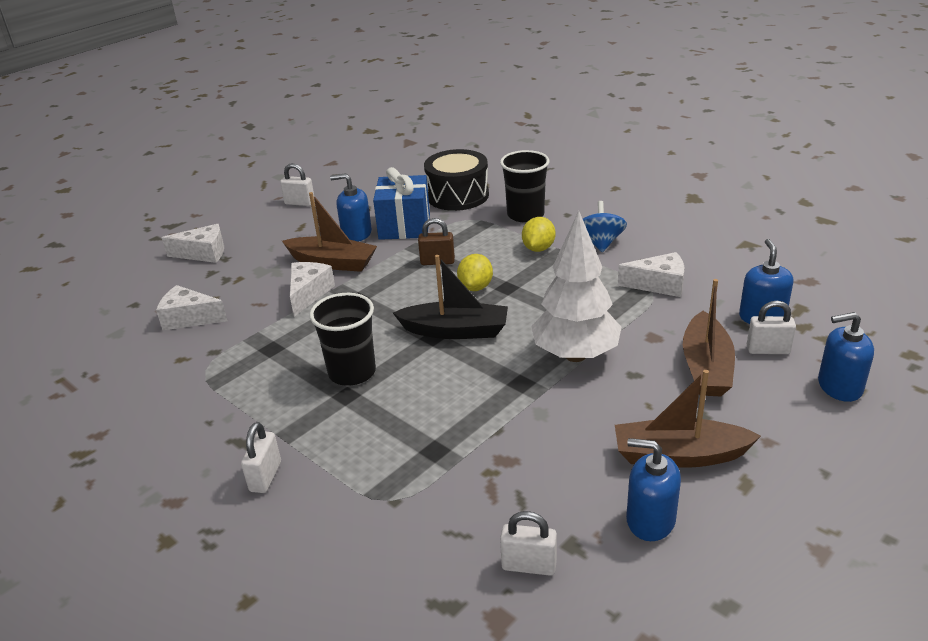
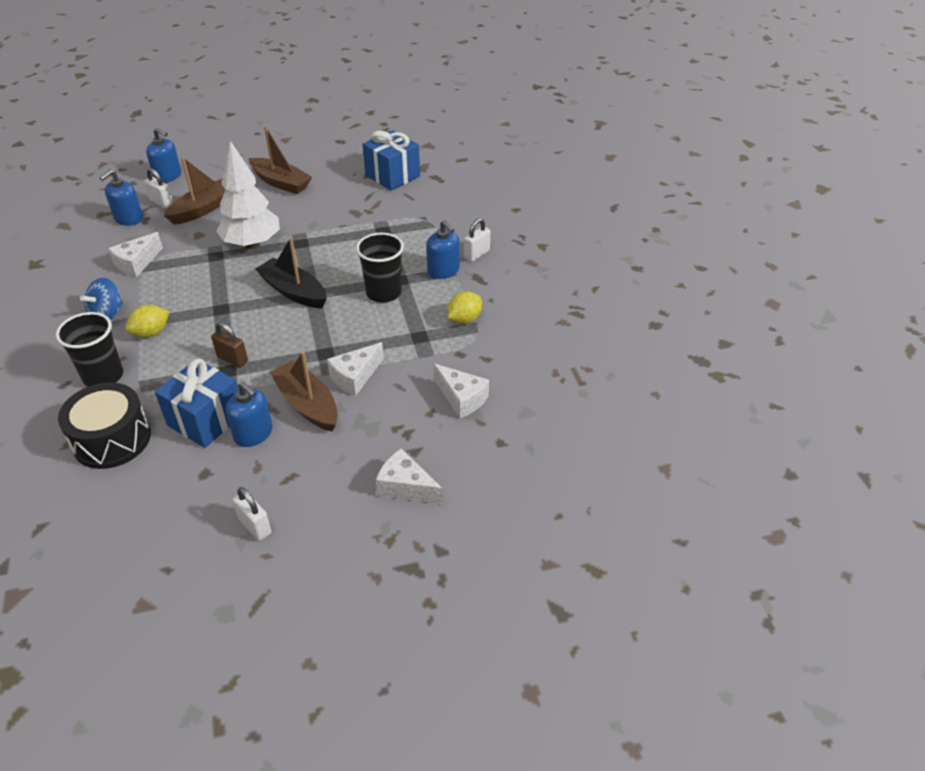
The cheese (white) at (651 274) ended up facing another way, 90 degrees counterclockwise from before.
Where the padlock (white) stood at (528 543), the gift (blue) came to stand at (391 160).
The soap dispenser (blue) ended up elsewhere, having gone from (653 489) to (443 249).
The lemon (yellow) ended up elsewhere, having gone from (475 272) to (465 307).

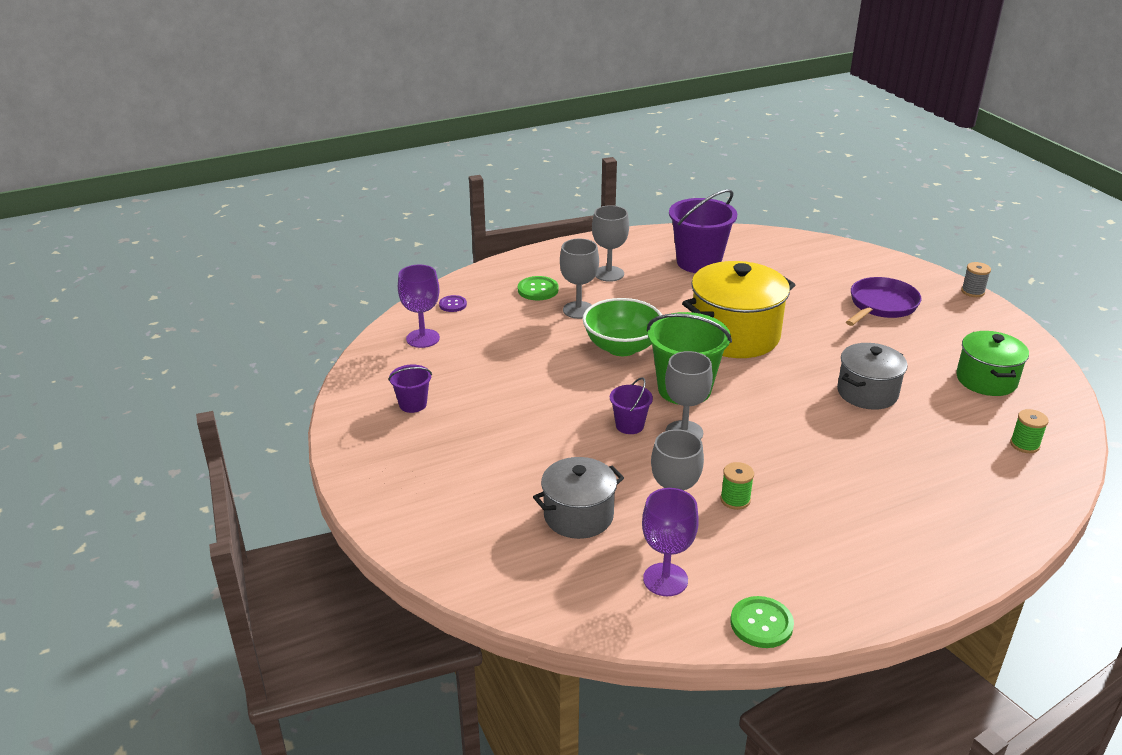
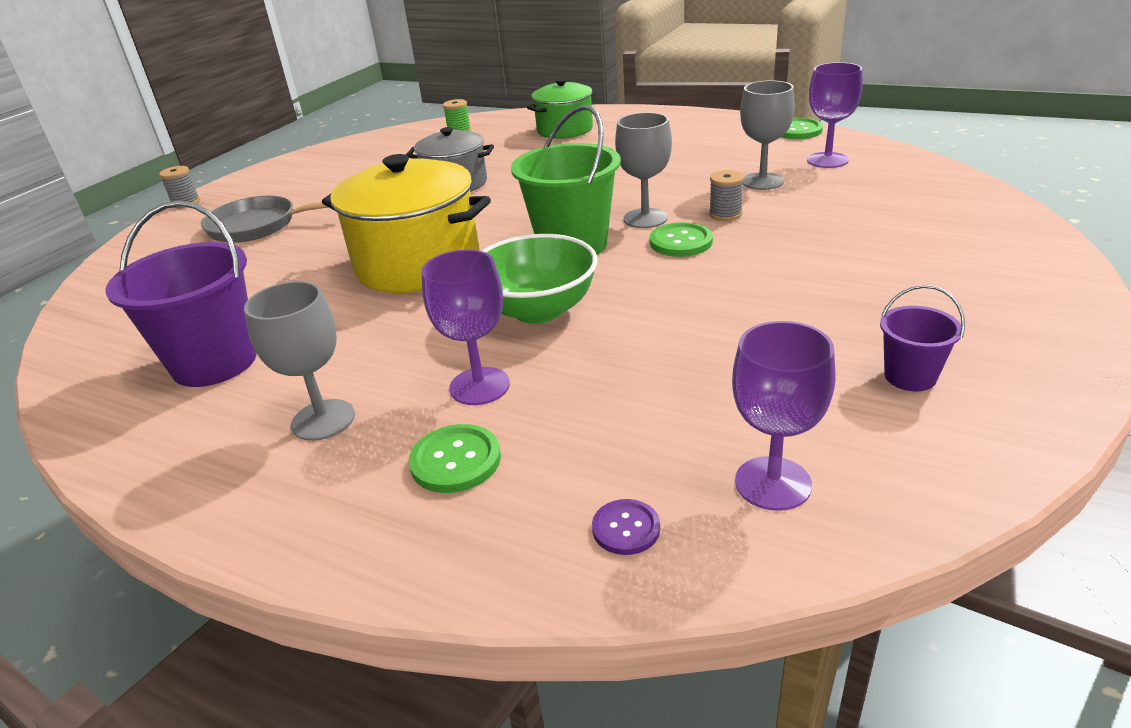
What was the pan (purple) at (883 301) turned into the pan (grey) at (264 219).
What was the goblet (grey) at (579 279) turned into the goblet (purple) at (465 327).
The pot (green) ended up elsewhere, having gone from (992 363) to (562 108).
Where the bucket (purple) stood at (631 405), the button (green) came to stand at (681 239).
The second view gained the spool (grey) at (726 195).
The second view lost the pot (grey) at (578 498).
The second view lost the spool (green) at (737 486).

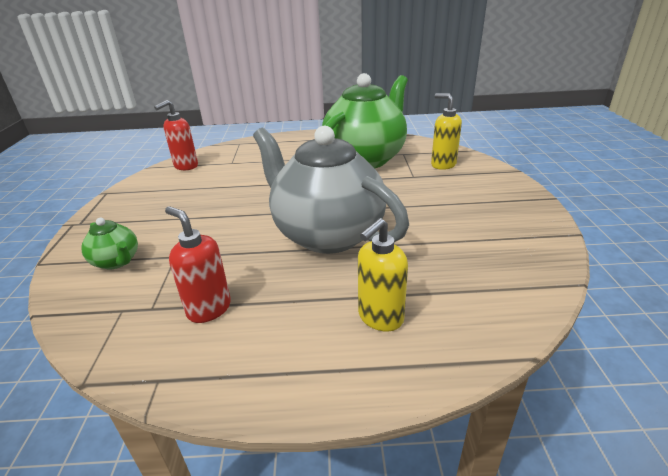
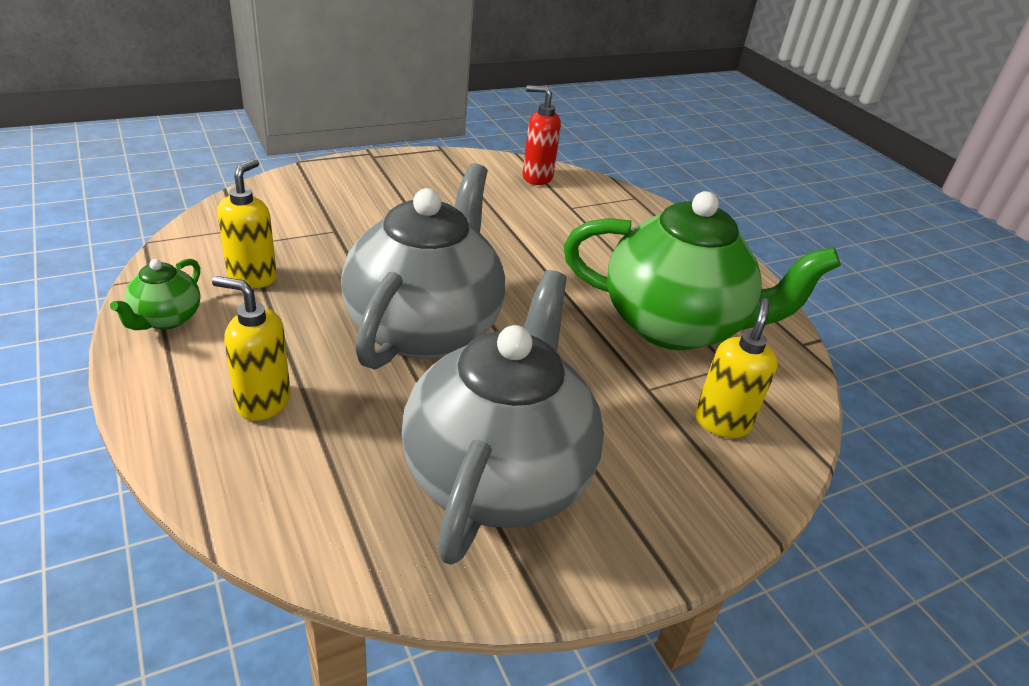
The teapot (green) ended up elsewhere, having gone from (109 244) to (155 294).
What was the soap dispenser (red) at (198 264) turned into the soap dispenser (yellow) at (247 223).
The second view gained the teapot (grey) at (502 417).

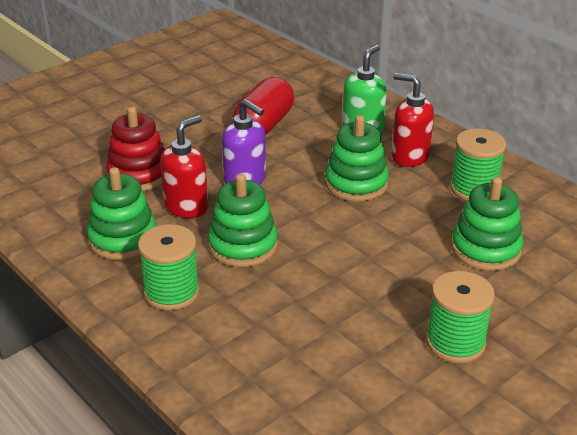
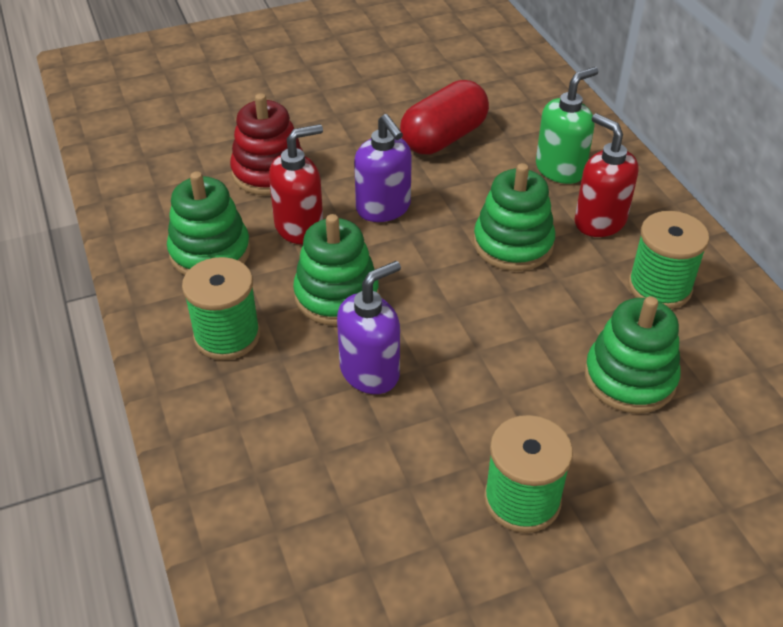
The second view gained the soap dispenser (purple) at (369 327).

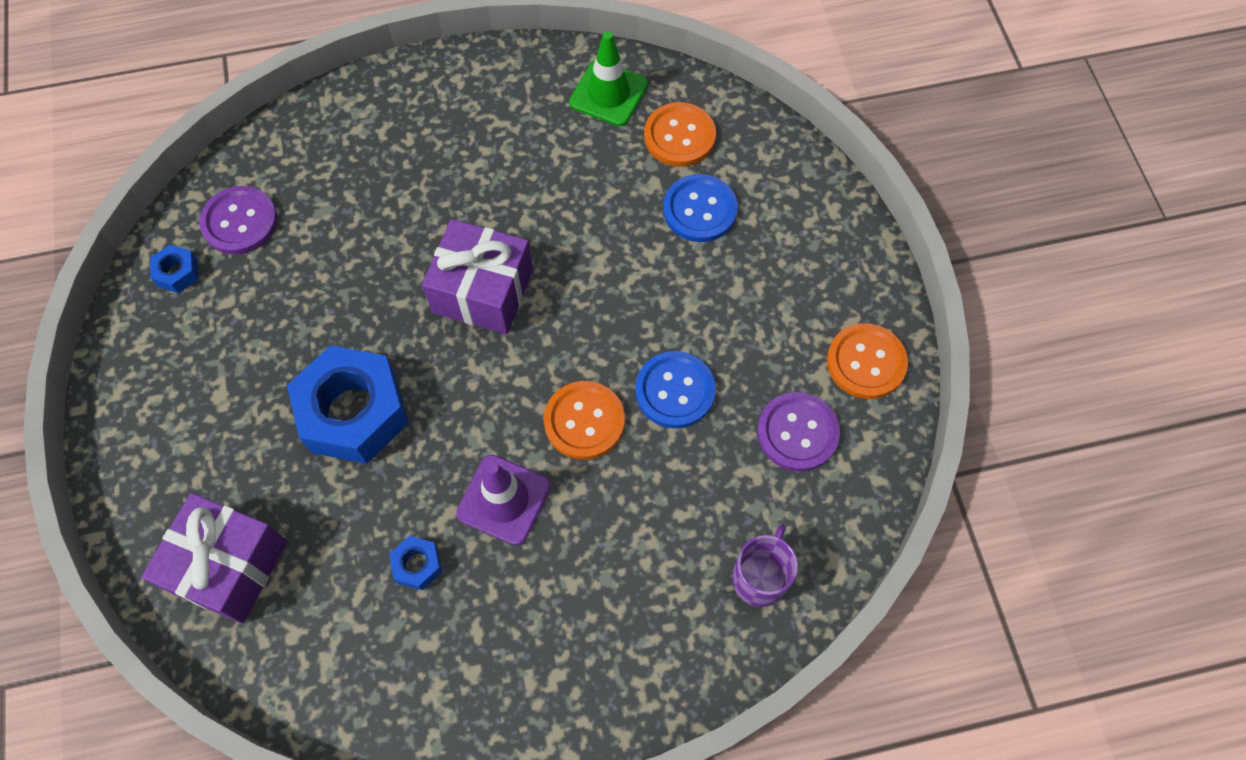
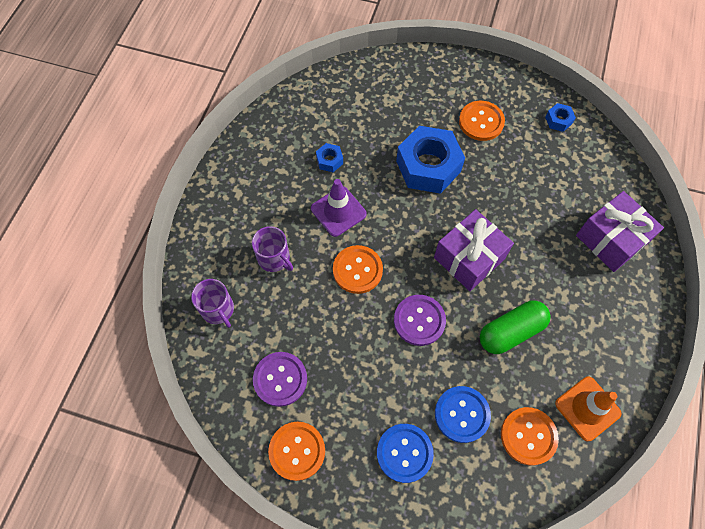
The second view gained the mug (purple) at (272 249).
The button (blue) ended up elsewhere, having gone from (675 389) to (405 453).
The button (purple) ended up elsewhere, having gone from (238 220) to (420 320).
The second view gained the button (orange) at (482 121).
The second view gained the capsule (green) at (515 327).
What was the traffic cone (green) at (608 78) turned into the traffic cone (orange) at (588 409).
The gift (purple) ended up elsewhere, having gone from (214 558) to (620 231).

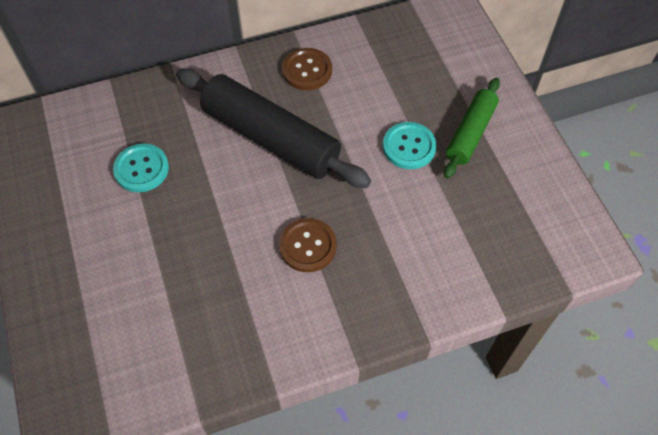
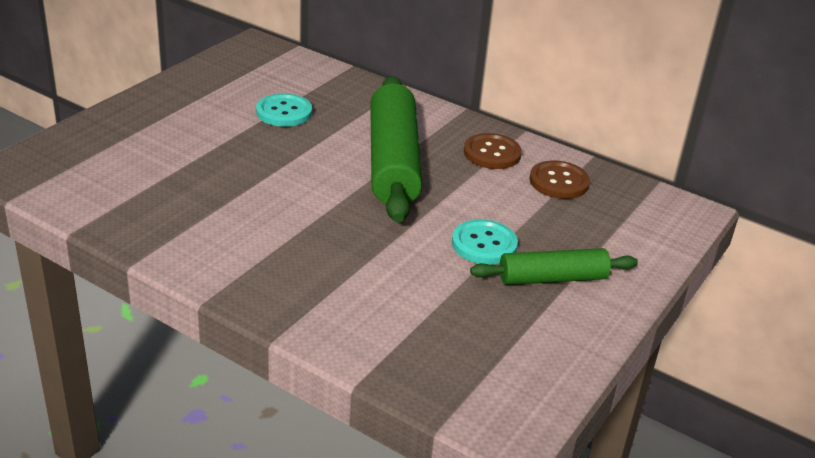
What was the rolling pin (black) at (273 128) turned into the rolling pin (green) at (396 149).
The button (brown) ended up elsewhere, having gone from (308 245) to (560 180).

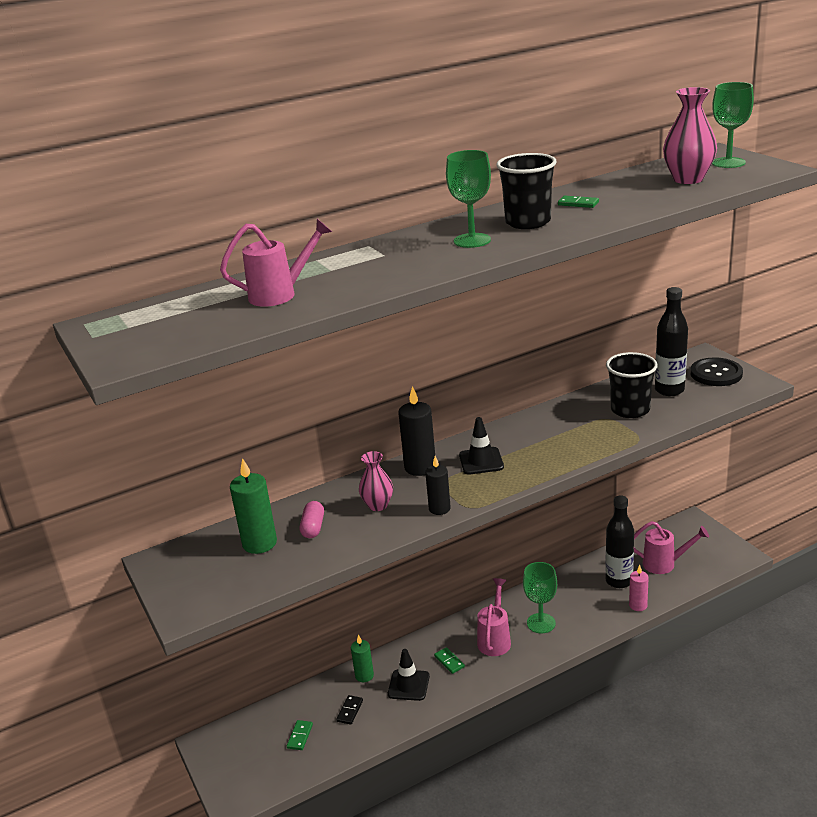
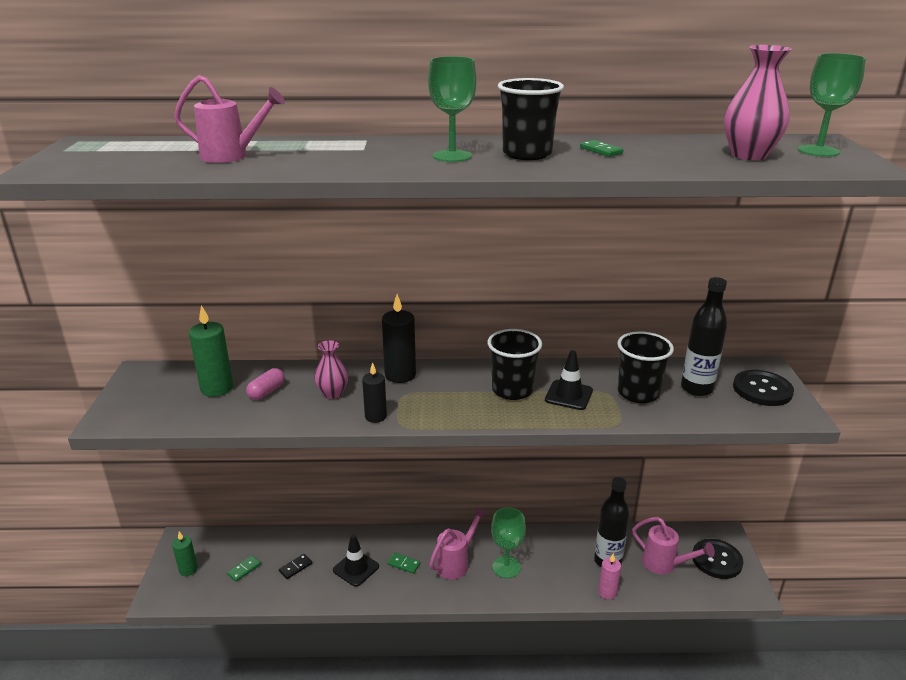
The candle (green) ended up elsewhere, having gone from (362 658) to (185 553).
The domino (green) at (449 660) ended up facing another way, 60 degrees counterclockwise from before.
The second view gained the cup (black) at (514 364).
The traffic cone (black) ended up elsewhere, having gone from (481 446) to (569 380).
The second view gained the button (black) at (718 559).

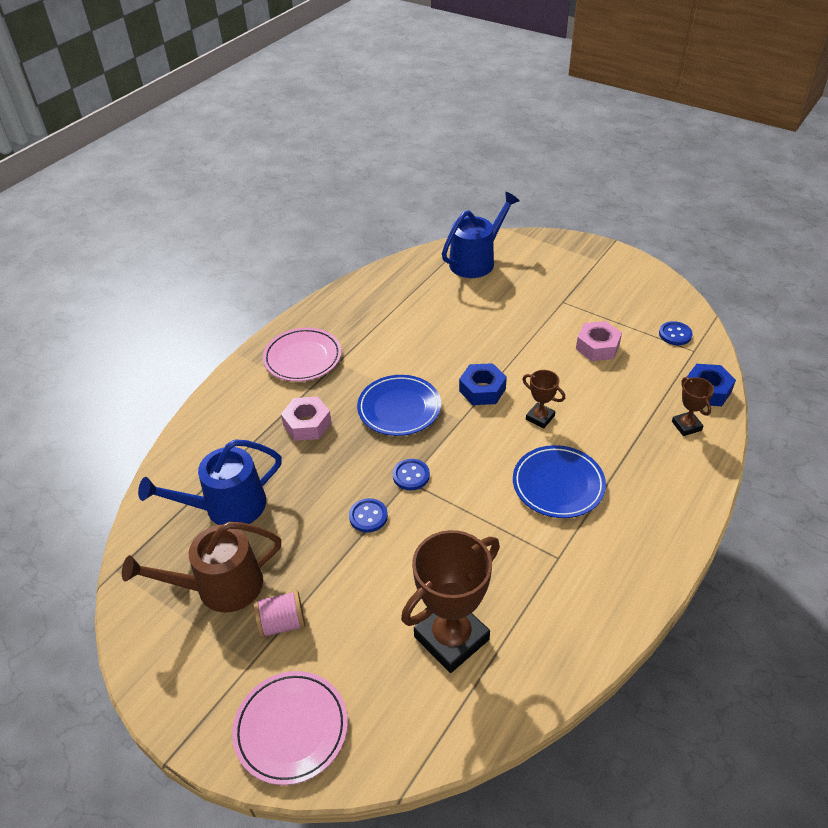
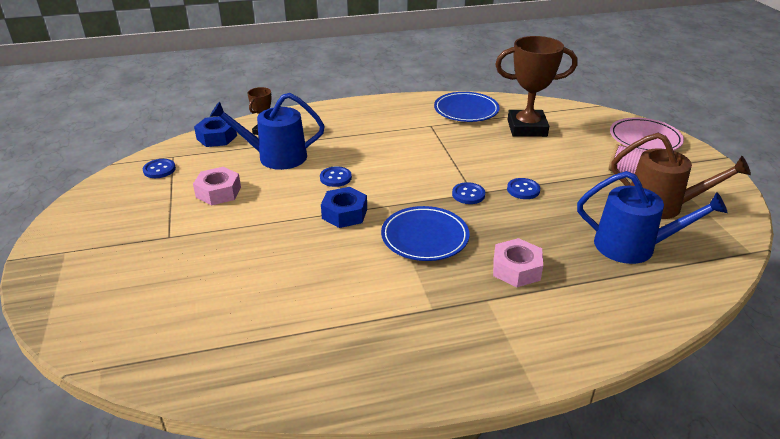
The watering can (blue) ended up elsewhere, having gone from (481 235) to (267 131).
Where the trophy (brown) stood at (544 399), the button (blue) came to stand at (336 176).
The plate (blue) ended up elsewhere, having gone from (559 481) to (467 107).
The second view lost the plate (pink) at (302 355).

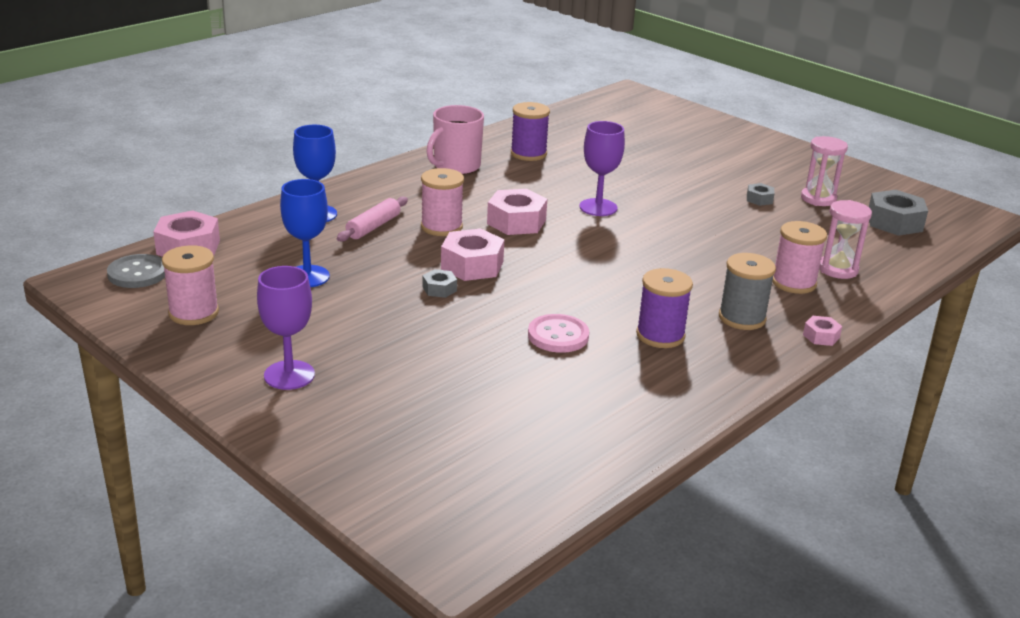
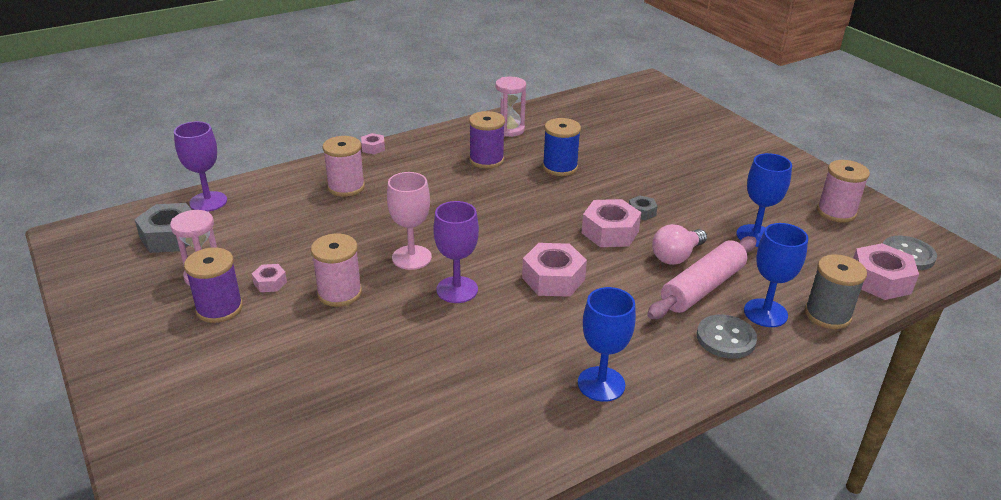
The goblet (purple) ended up elsewhere, having gone from (286 328) to (200 166).
The spool (purple) ended up elsewhere, having gone from (530 131) to (213 285).
What was the nut (grey) at (761 194) turned into the nut (pink) at (269 278).
The spool (pink) ended up elsewhere, having gone from (442 202) to (336 270).
The second view gained the goblet (pink) at (409 221).
The hourglass (pink) ended up elsewhere, having gone from (845 239) to (510 107).
Where the button (pink) stood at (558 333), the spool (blue) came to stand at (561 147).
Where the mug (pink) stood at (455 140), the goblet (blue) came to stand at (607 344).
The size of the rolling pin (pink) at (372 219) changed by a factor of 1.57.
The second view gained the light bulb (pink) at (679 244).
The second view gained the button (grey) at (727 336).
The spool (grey) ended up elsewhere, having gone from (747 291) to (836 291).

